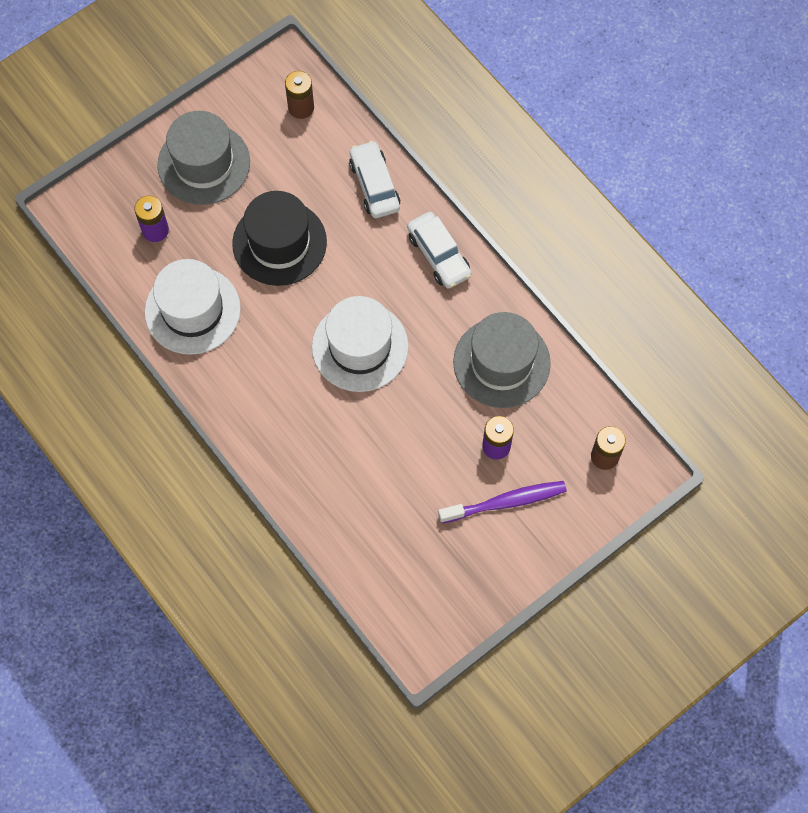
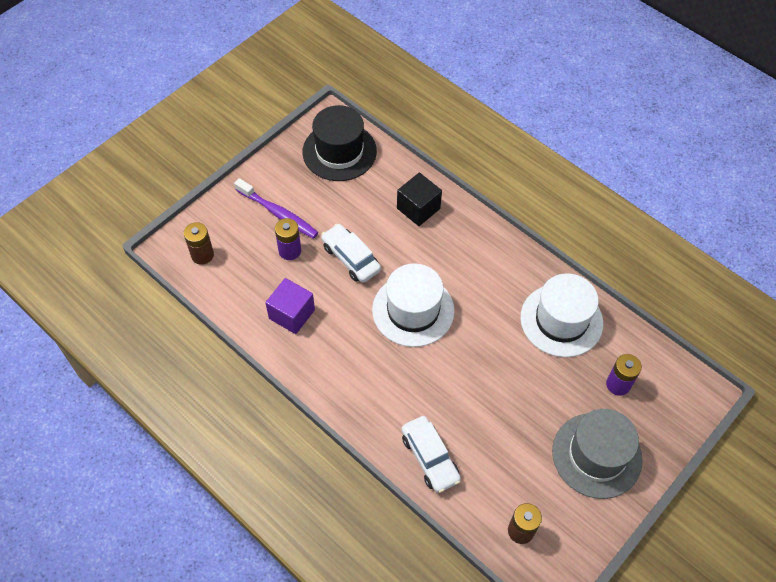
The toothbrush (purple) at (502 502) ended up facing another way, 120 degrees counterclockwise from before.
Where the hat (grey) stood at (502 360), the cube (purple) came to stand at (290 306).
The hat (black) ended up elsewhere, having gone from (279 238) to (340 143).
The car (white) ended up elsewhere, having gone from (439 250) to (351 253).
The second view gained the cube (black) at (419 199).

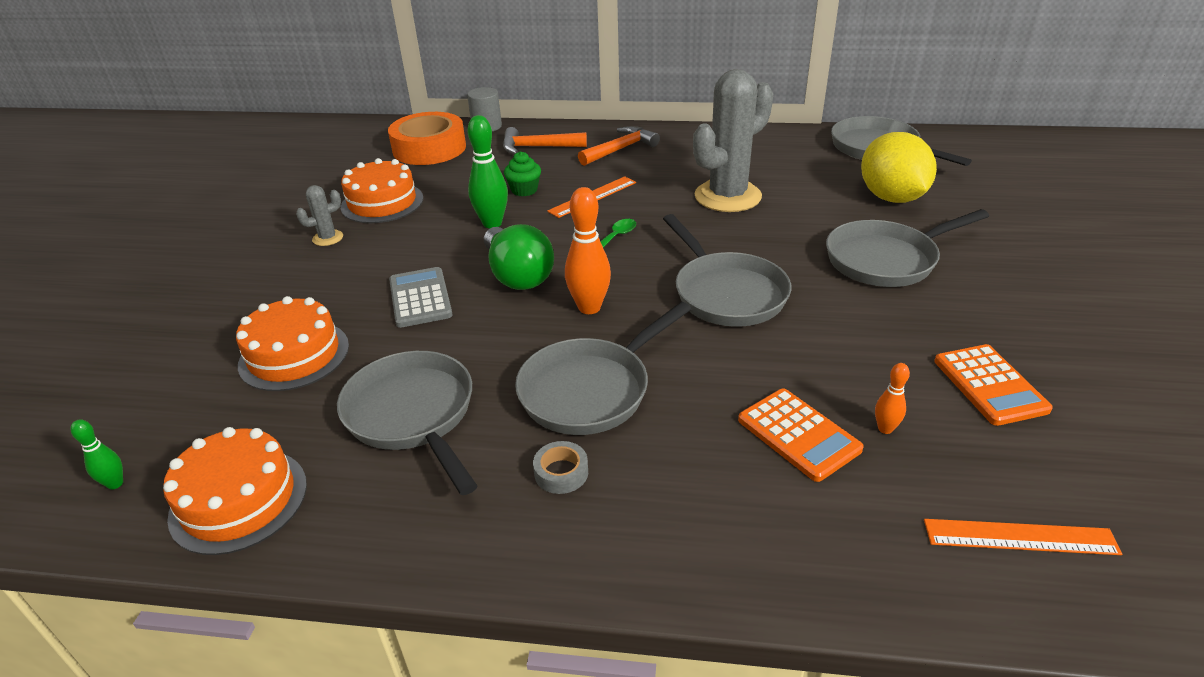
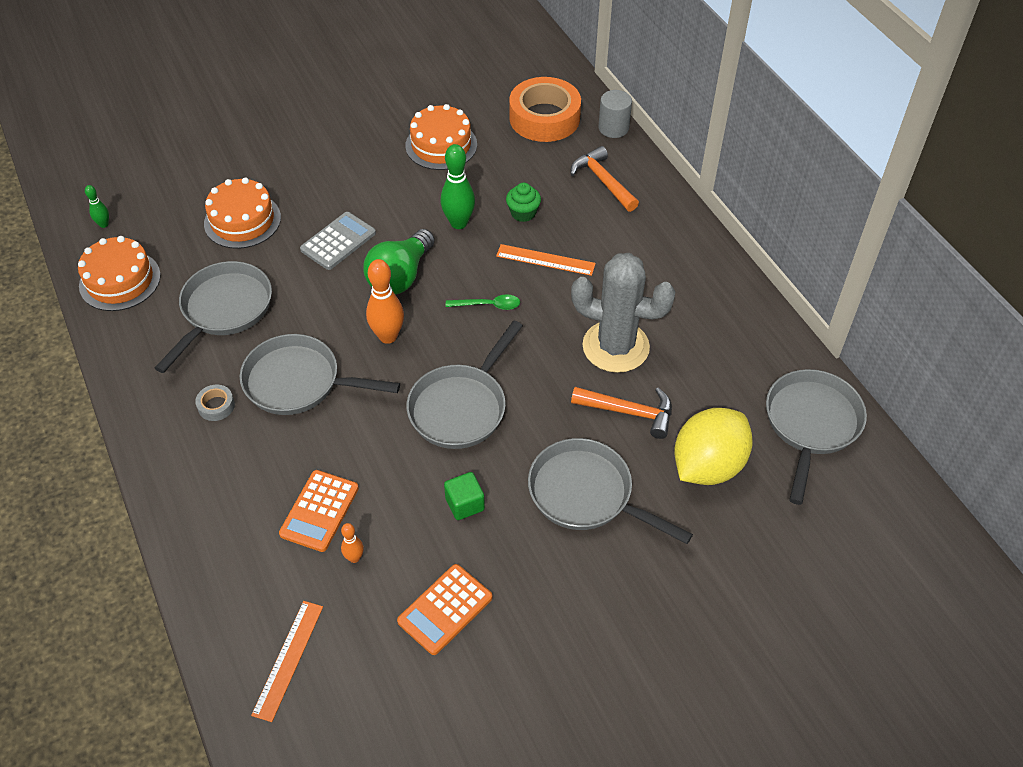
The ruler (orange) at (1023 537) ended up facing another way, 45 degrees clockwise from before.
The second view gained the cube (green) at (464 496).
The hammer (orange) ended up elsewhere, having gone from (619 146) to (621 413).
The second view lost the cactus (grey) at (319 215).

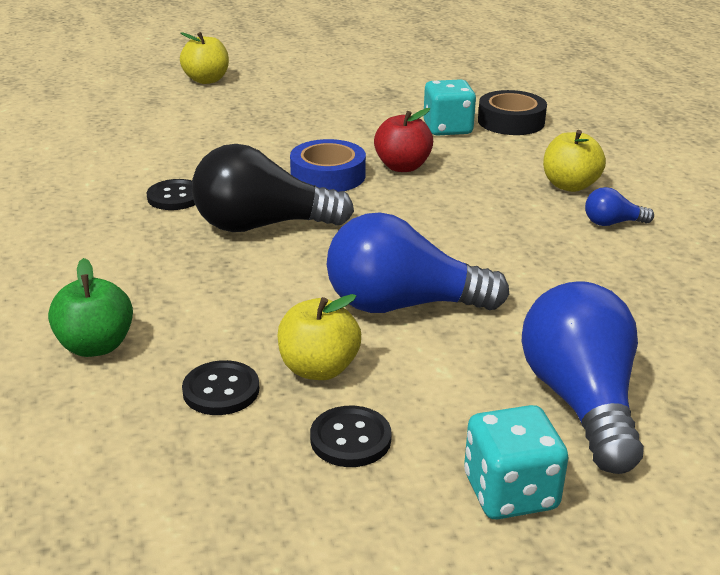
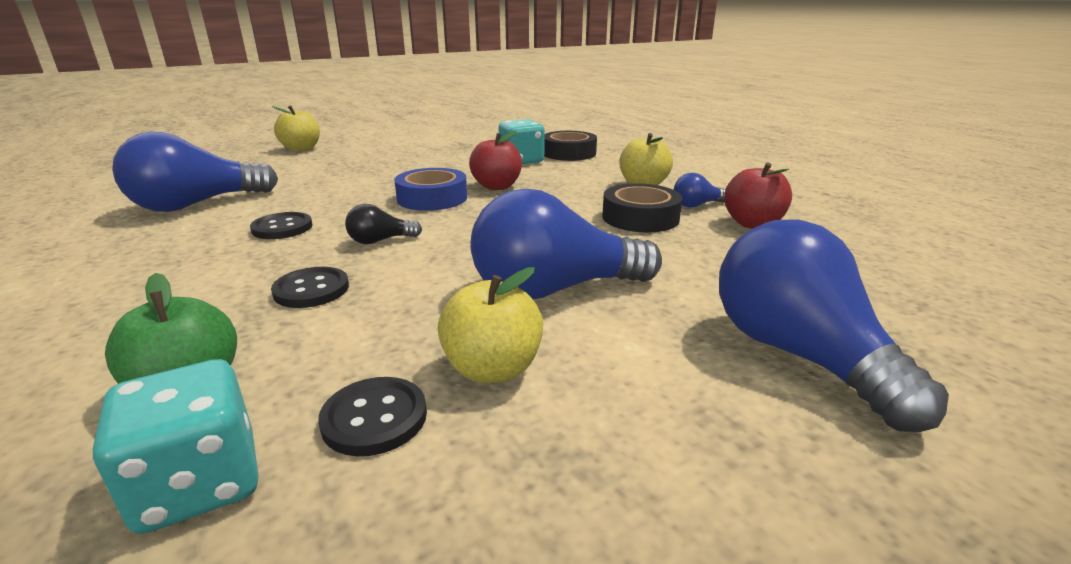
The dice (turquoise) ended up elsewhere, having gone from (516 462) to (175 446).
The second view gained the light bulb (blue) at (195 172).
The button (black) ended up elsewhere, having gone from (351 436) to (310 287).
The size of the light bulb (black) at (273 188) changed by a factor of 0.45.
The second view gained the tape (black) at (642 207).
The second view gained the apple (red) at (758 196).

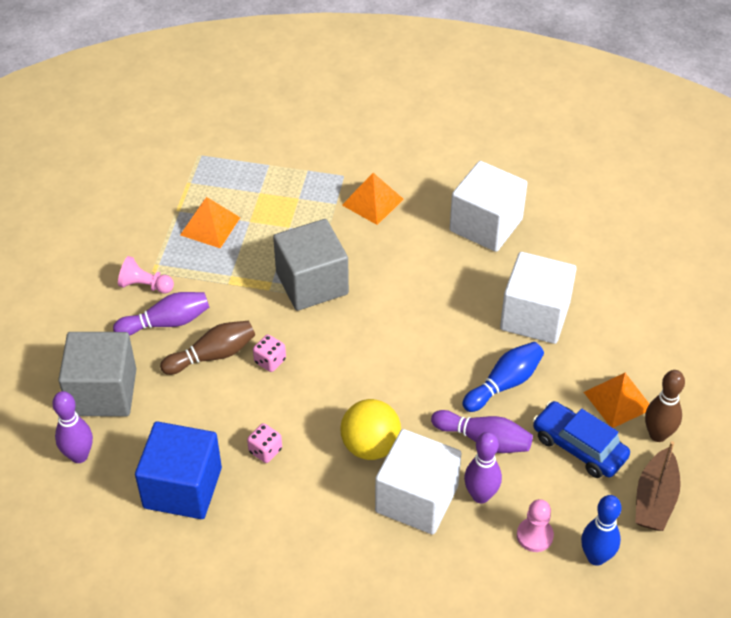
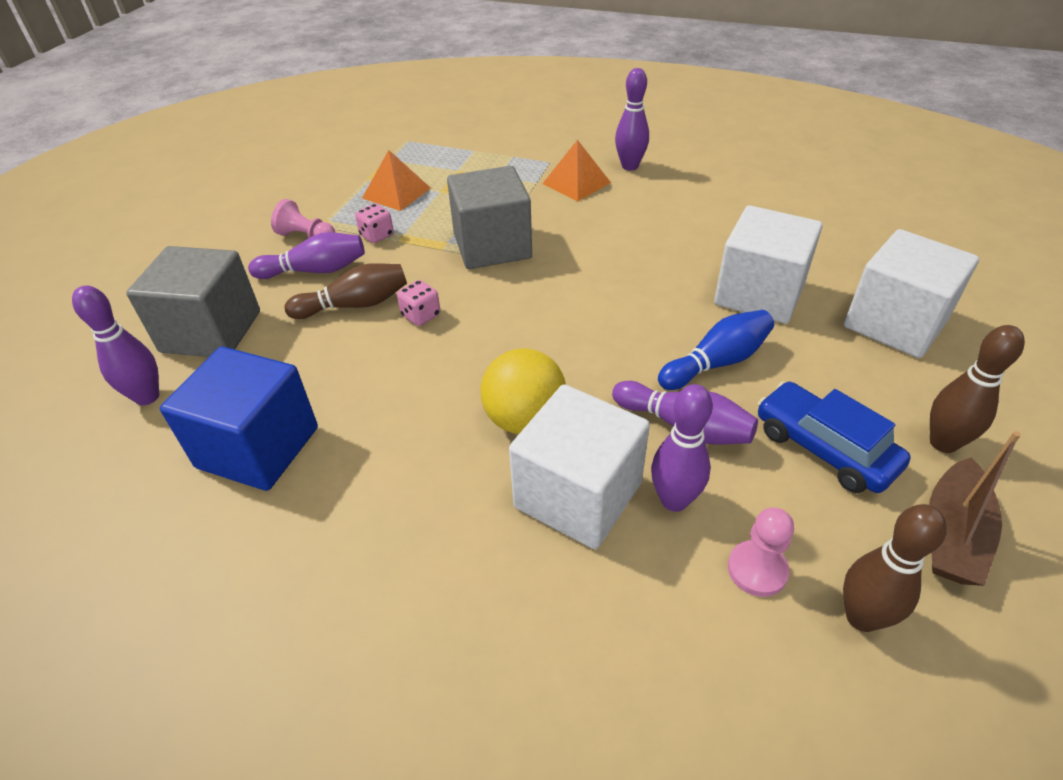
The dice (pink) ended up elsewhere, having gone from (264 443) to (374 223).
The second view gained the bowling pin (purple) at (632 119).
What was the bowling pin (blue) at (601 530) turned into the bowling pin (brown) at (895 568).
The cube (white) ended up elsewhere, having gone from (488 206) to (911 293).
The second view lost the pyramid (orange) at (616 400).

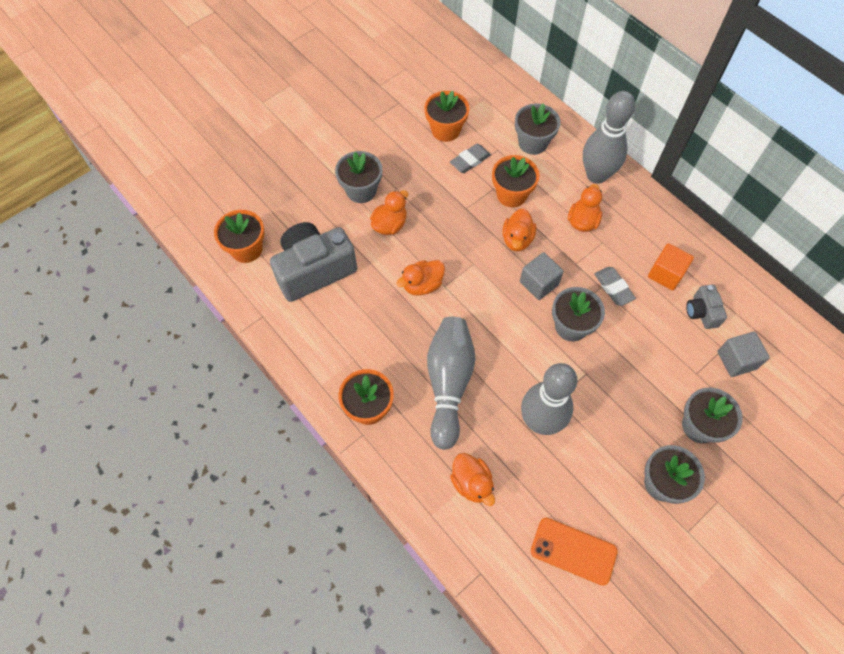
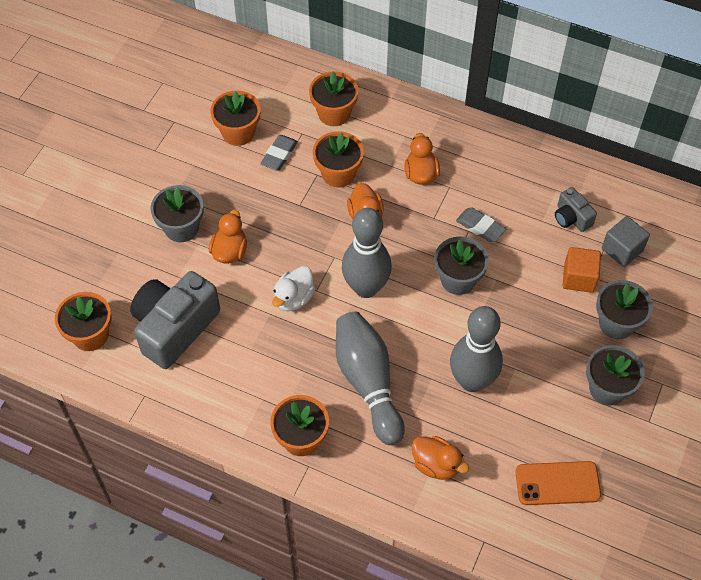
What was the duck (orange) at (420 278) turned into the duck (white) at (293 288).
What was the flower pot (grey) at (538 129) turned into the flower pot (orange) at (334 98).
The bowling pin (grey) ended up elsewhere, having gone from (609 137) to (367 253).
The cube (orange) ended up elsewhere, having gone from (671 266) to (582 270).
The second view lost the cube (grey) at (542 276).

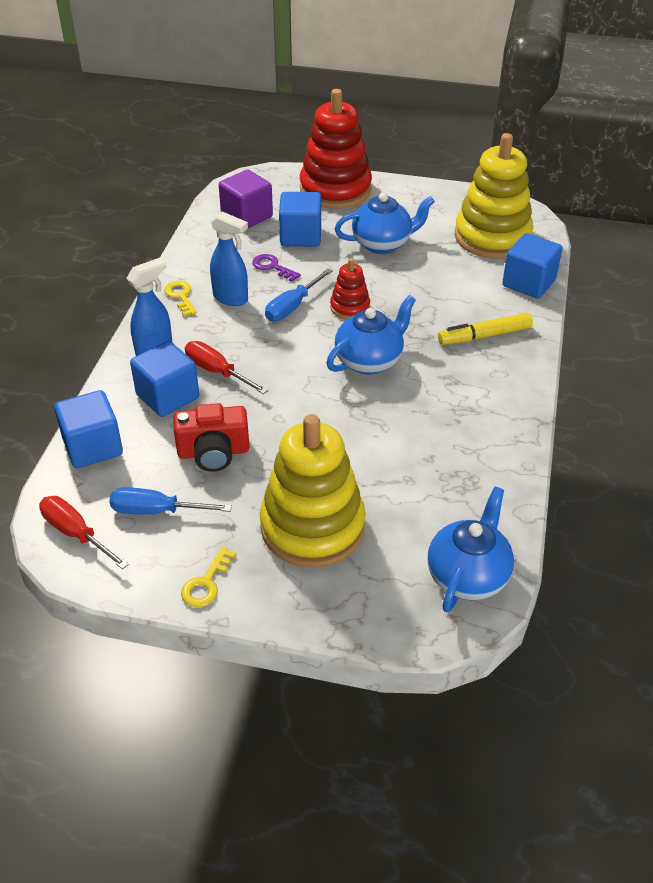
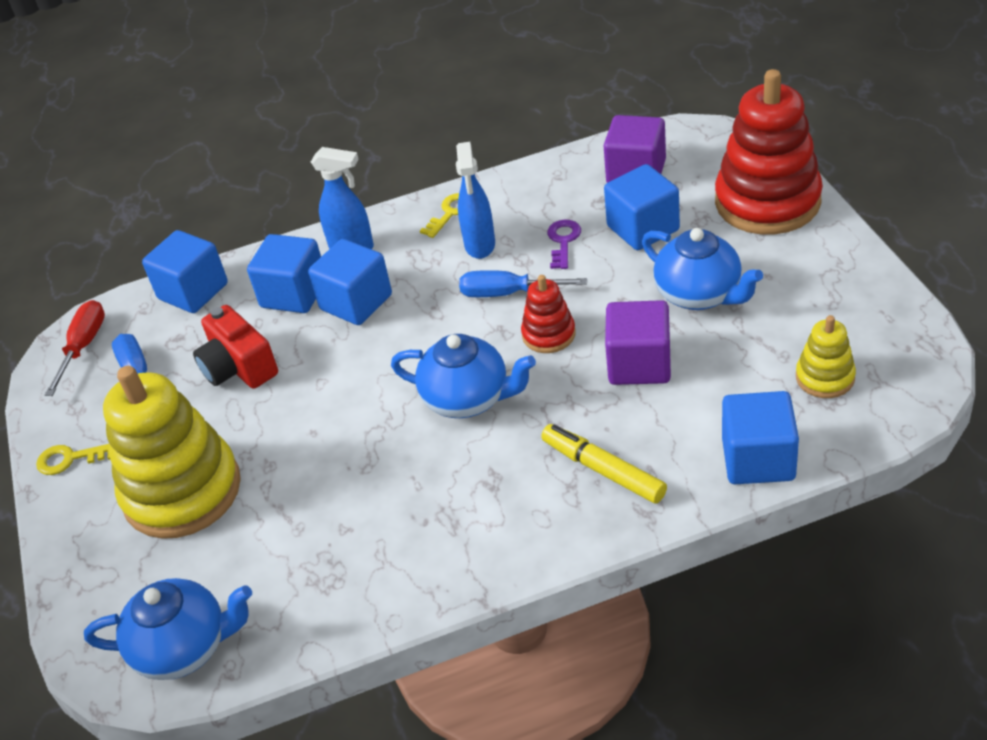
Where the screwdriver (red) stood at (226 367), the cube (blue) came to stand at (350 282).
The second view gained the cube (purple) at (638 342).
The size of the stacking toy (yellow) at (494 196) changed by a factor of 0.48.

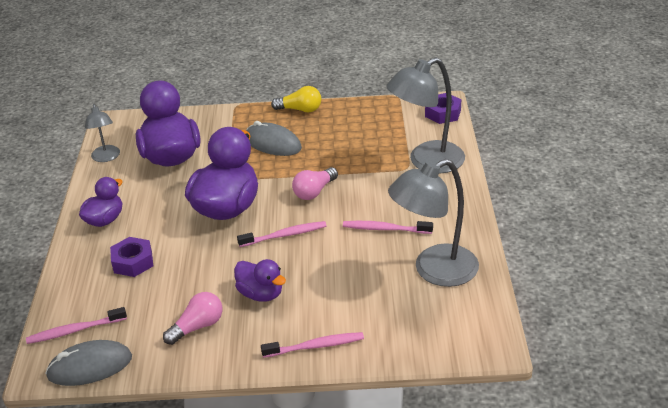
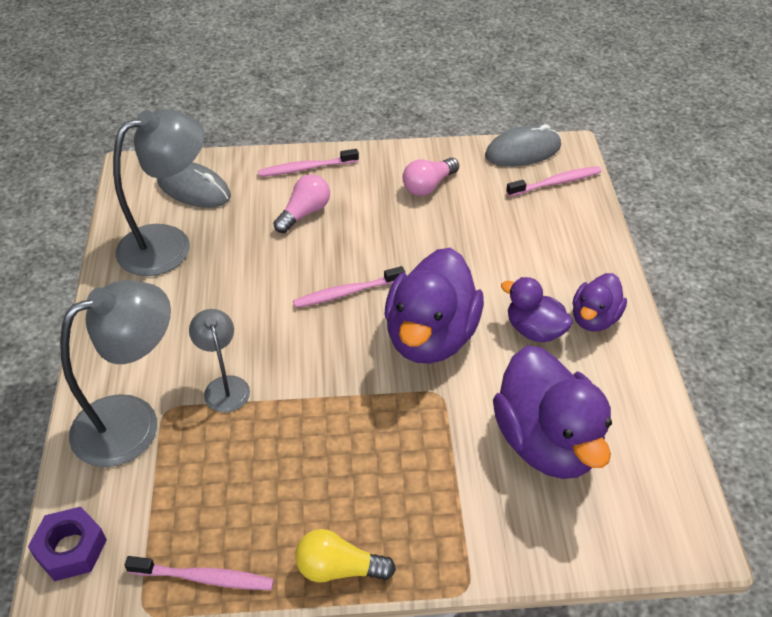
The toothbrush (pink) ended up elsewhere, having gone from (388 227) to (199 573).
The mouse (grey) ended up elsewhere, having gone from (274 138) to (194 185).
The lamp (grey) ended up elsewhere, having gone from (102 133) to (219 360).
The light bulb (pink) ended up elsewhere, having gone from (315 183) to (301 203).
The duck (purple) ended up elsewhere, having gone from (260 280) to (537 309).
The second view lost the nut (purple) at (131 257).

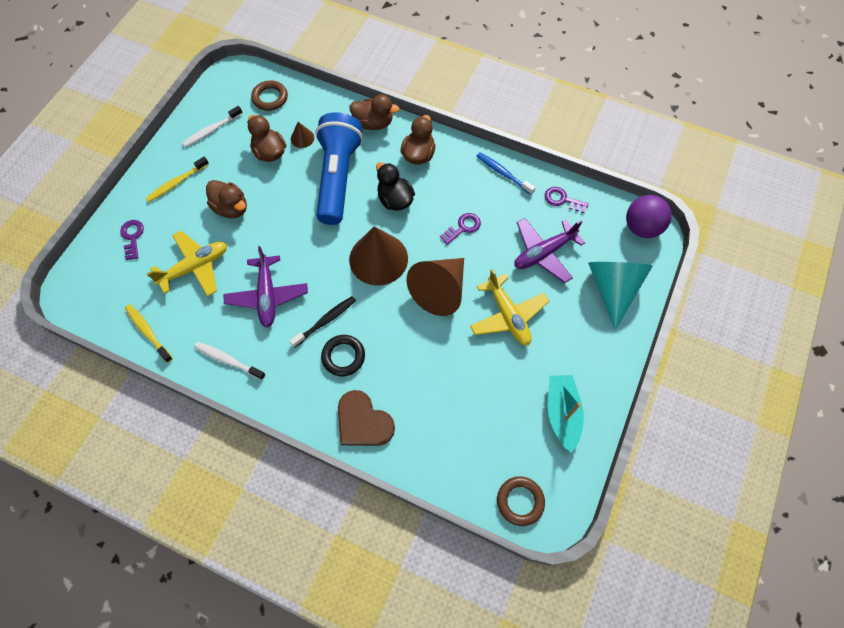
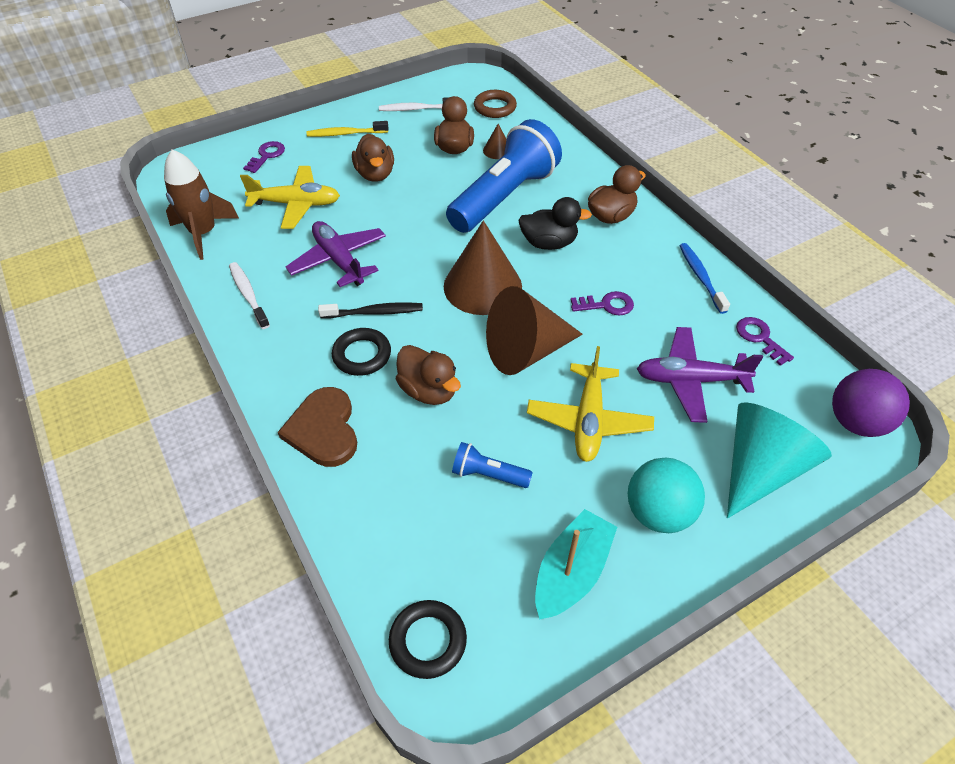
Where the toothbrush (yellow) stood at (149 333), the rocket (brown) came to stand at (201 204).
The plane (purple) at (266 287) ended up facing another way, 120 degrees clockwise from before.
What was the ring (brown) at (521 501) turned into the ring (black) at (428 639).
The duck (brown) ended up elsewhere, having gone from (375 112) to (428 375).
The second view gained the flashlight (blue) at (492 465).
The duck (black) at (395 186) ended up facing another way, 90 degrees clockwise from before.
The second view gained the ball (turquoise) at (666 495).

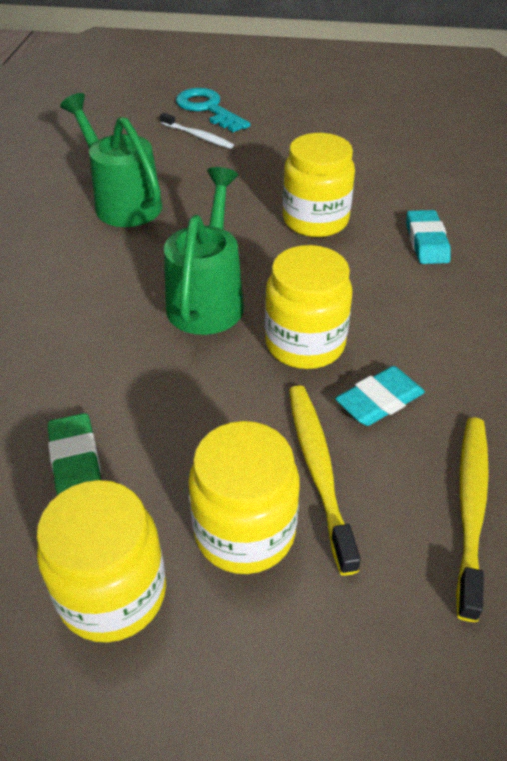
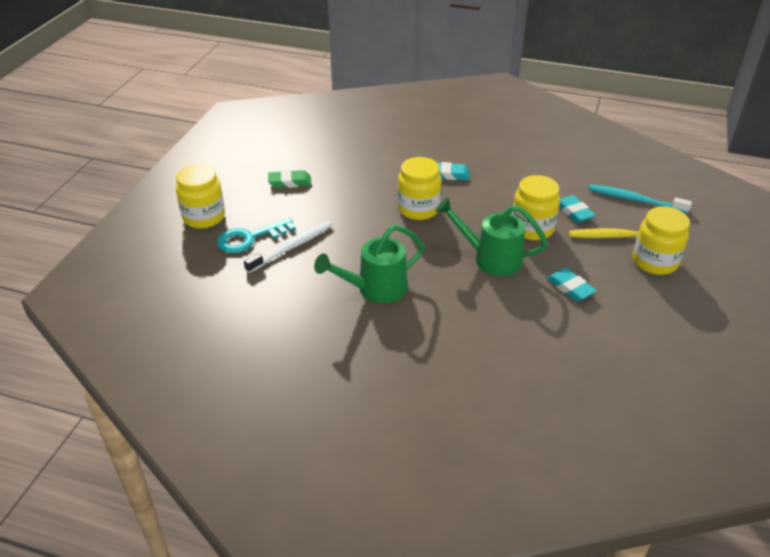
The jar (yellow) ended up elsewhere, having gone from (101 561) to (200 196).
The size of the toothbrush (white) at (197 131) changed by a factor of 1.51.
The eraser (green) ended up elsewhere, having gone from (74 454) to (289 179).
The second view gained the eraser (turquoise) at (571 284).
What was the toothbrush (yellow) at (472 519) turned into the toothbrush (turquoise) at (640 198).

